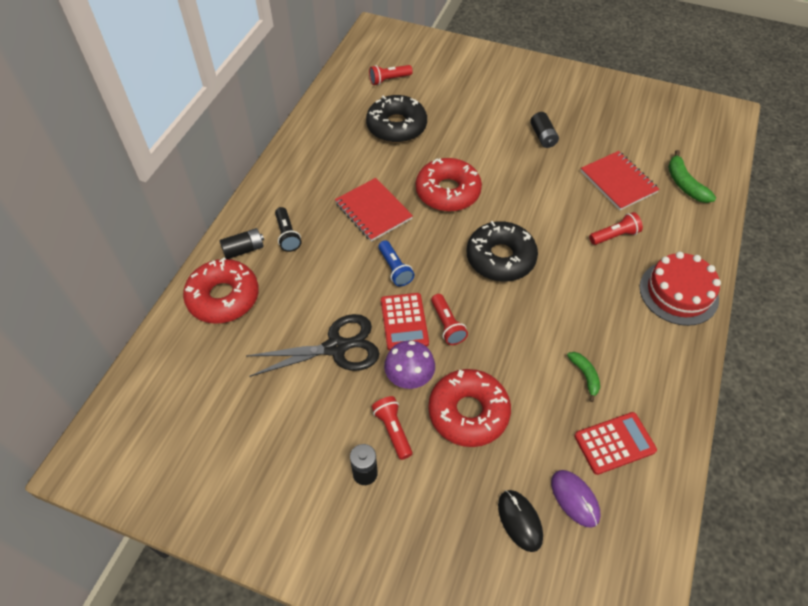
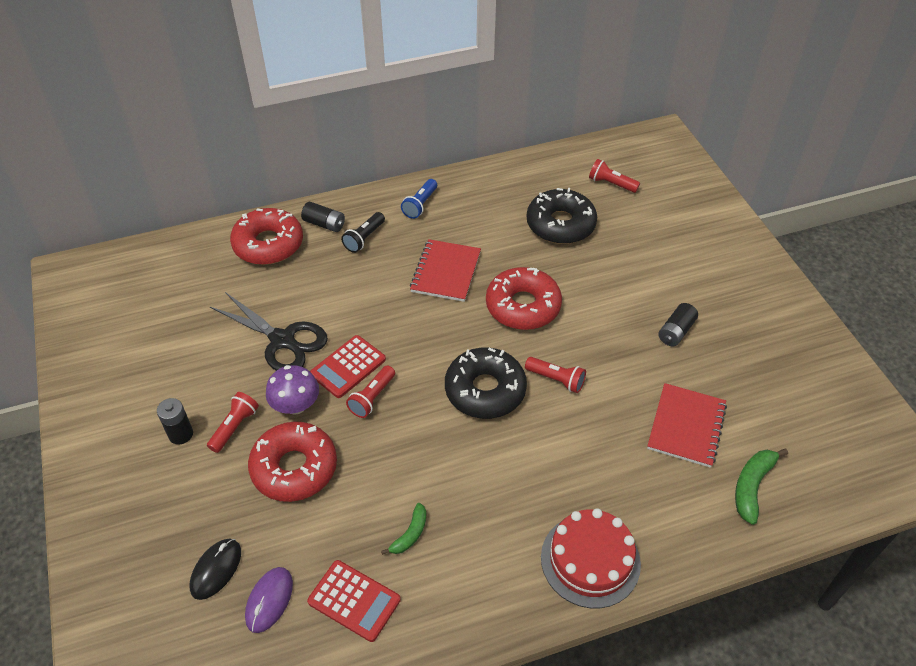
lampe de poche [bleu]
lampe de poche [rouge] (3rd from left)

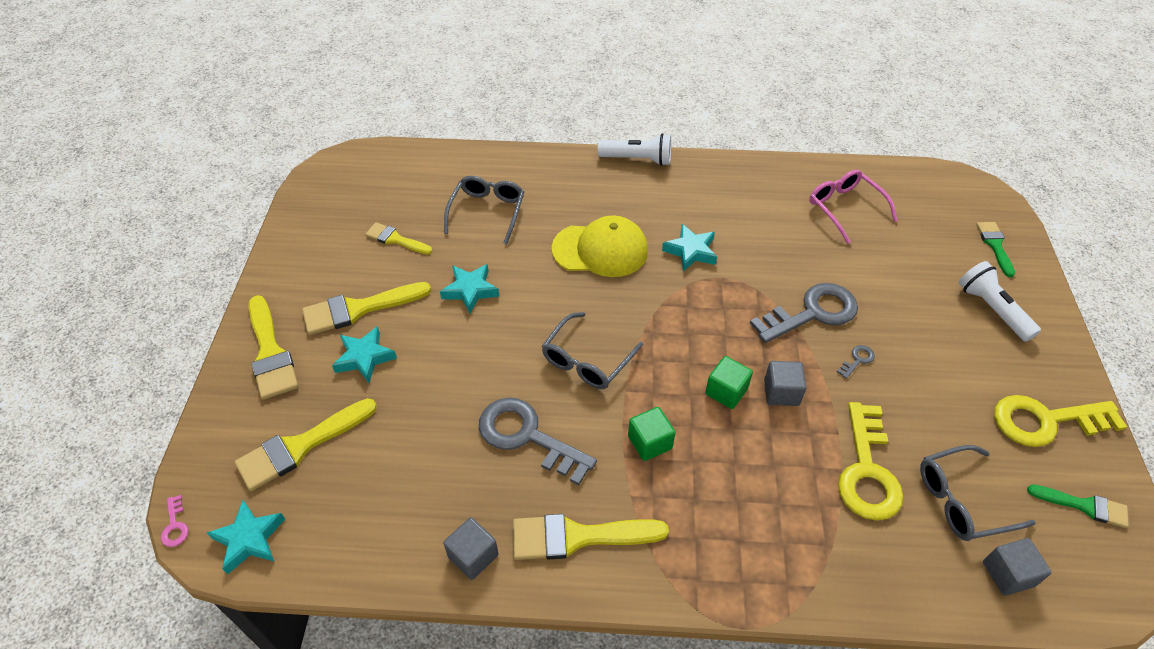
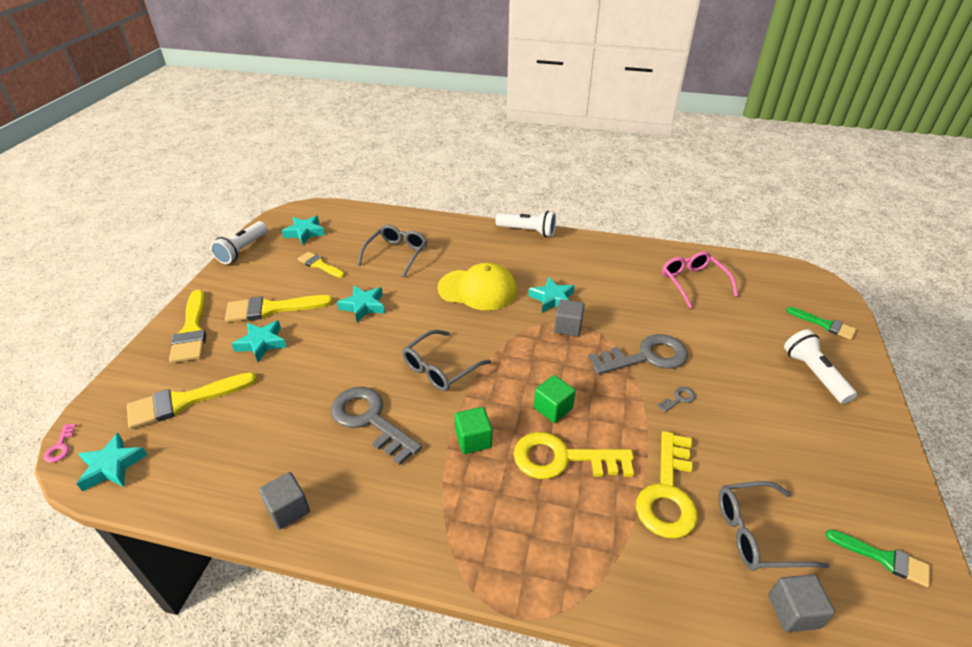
pinceau [jaune] (5th from left in the first image)
cube [gris] (2nd from left)
pinceau [vert] (1st from left)
clé [jaune] (1st from left)
lampe de poche [blanc] (1st from left)
étoile [turquoise] (3rd from left)

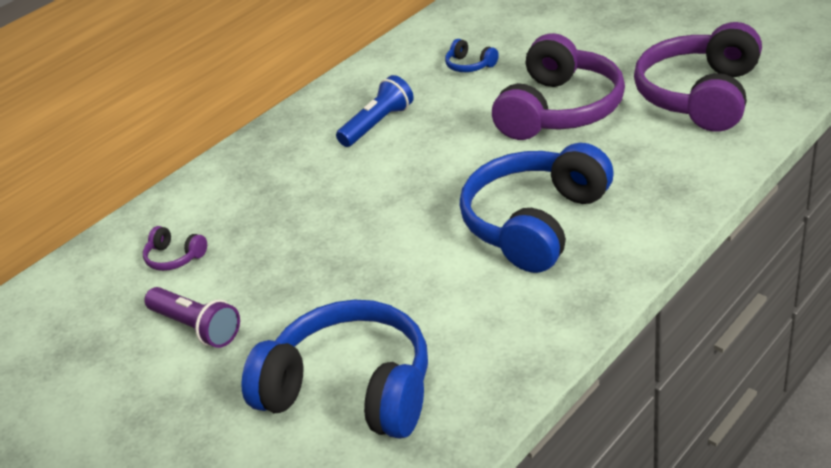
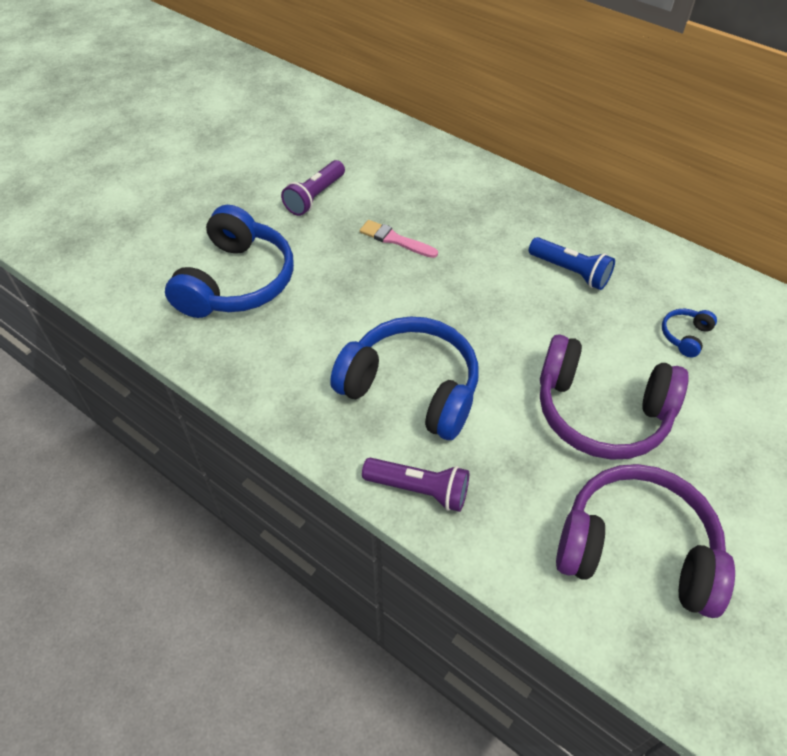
casque audio [violet] (1st from left in the first image)
pinceau [rose]
lampe de poche [violet] (2nd from left)

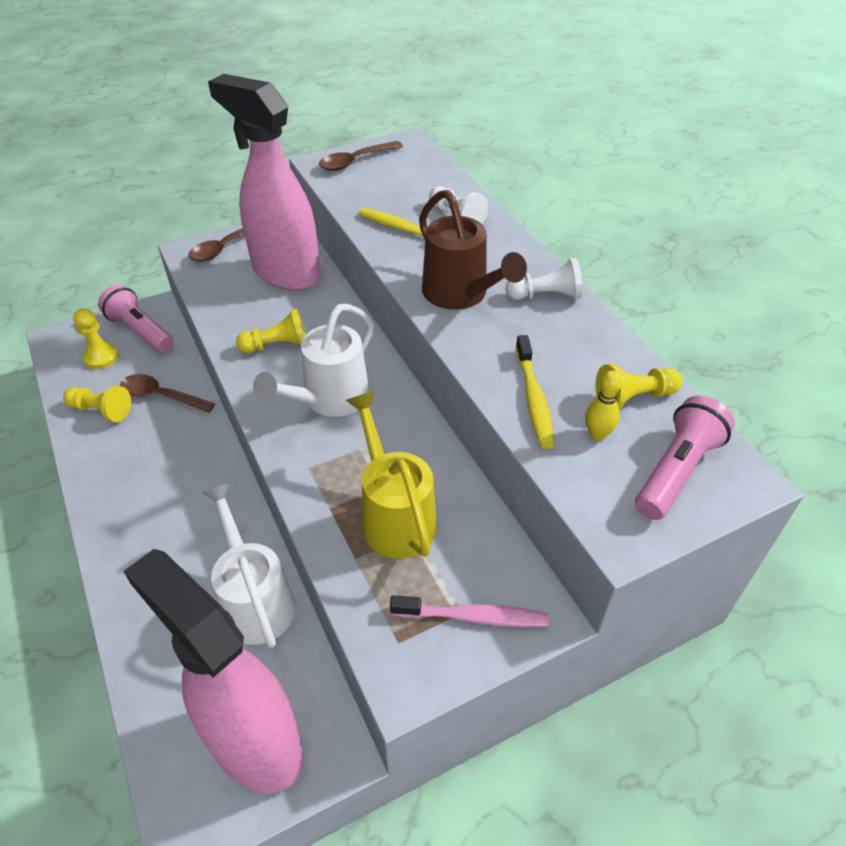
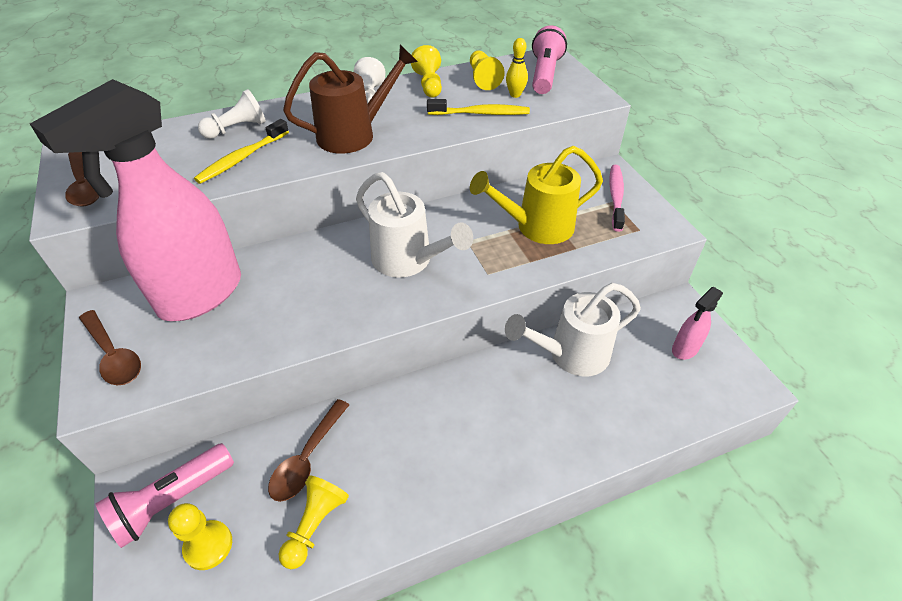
vaporisateur [rose] (2nd from left)
pion [jaune] (3rd from left)
lampe de poche [rose] (2nd from left)

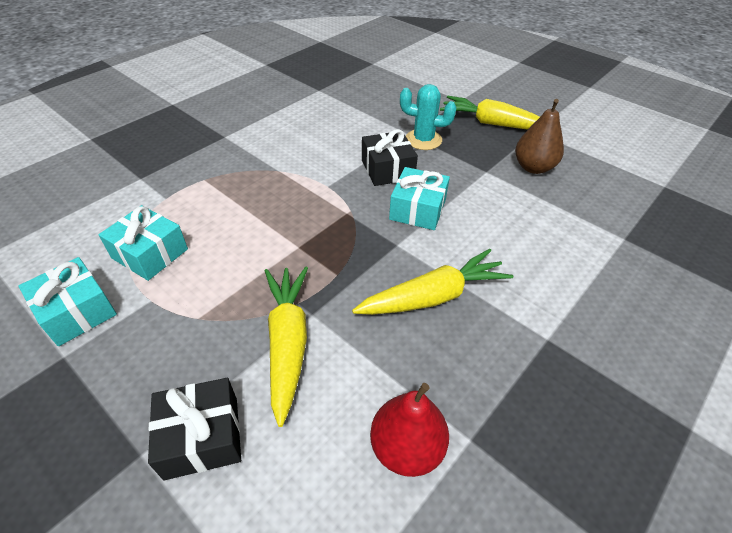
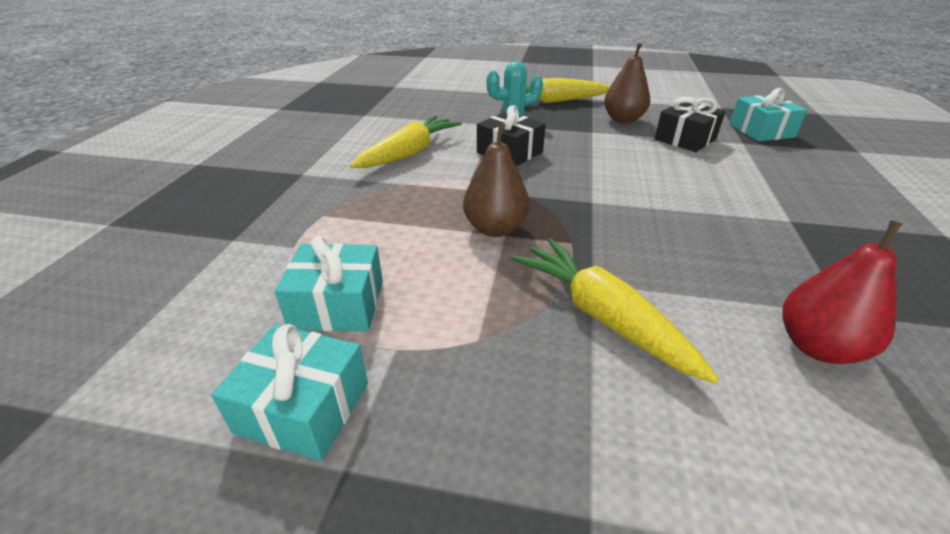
cadeau [noir] (2nd from left)
carotte [jaune] (1st from left)
cadeau [turquoise] (3rd from left)
poire [marron] (1st from left)

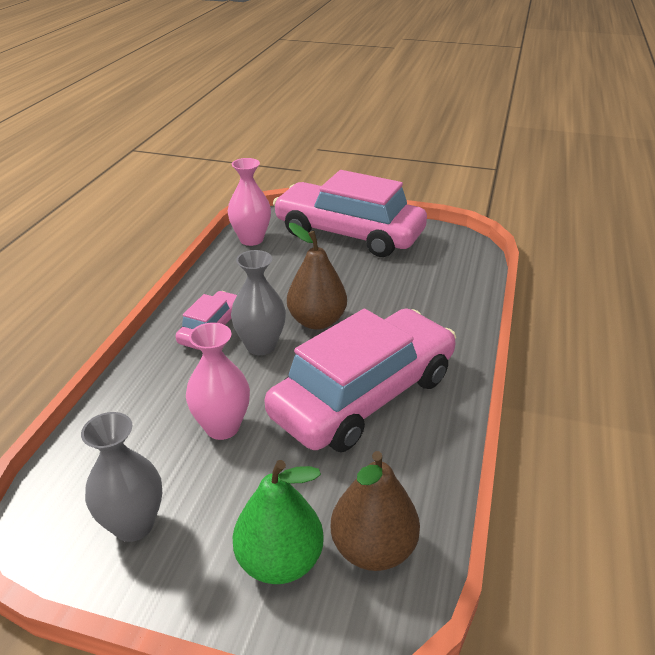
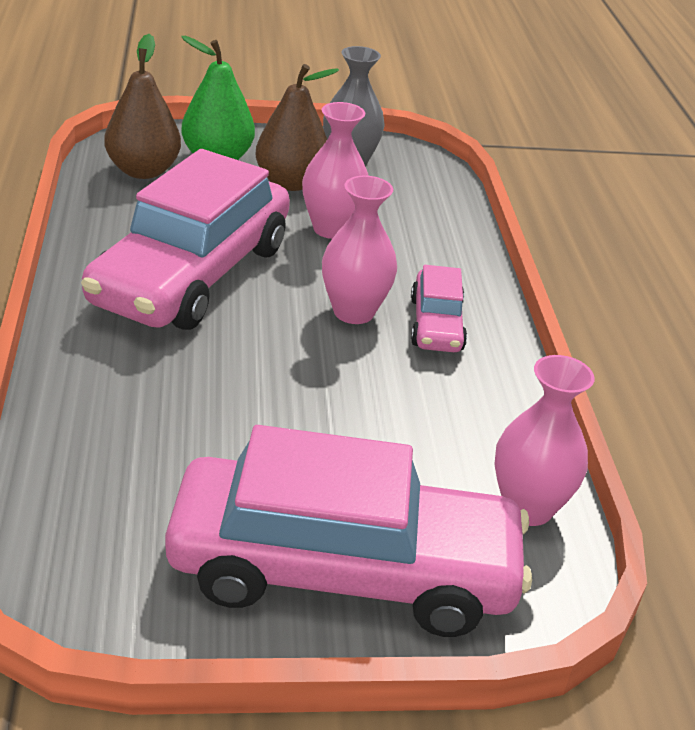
vase [rose] (2nd from left)
poire [marron] (2nd from left)

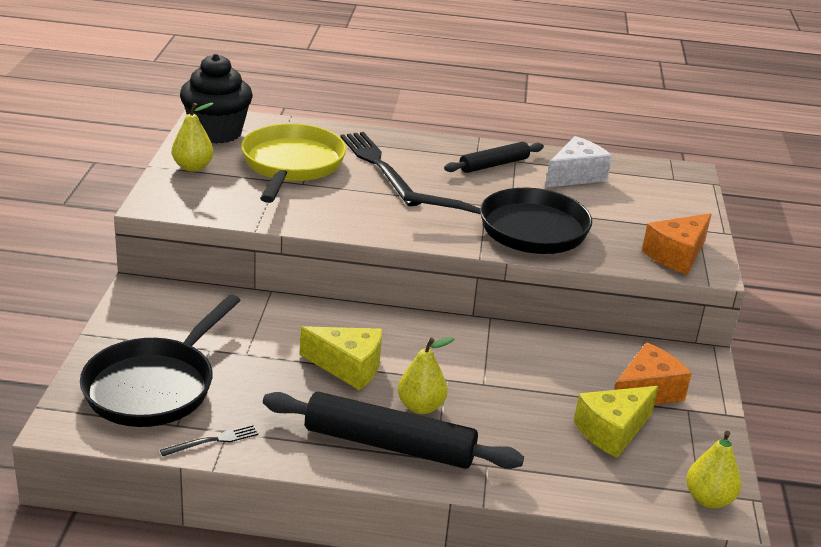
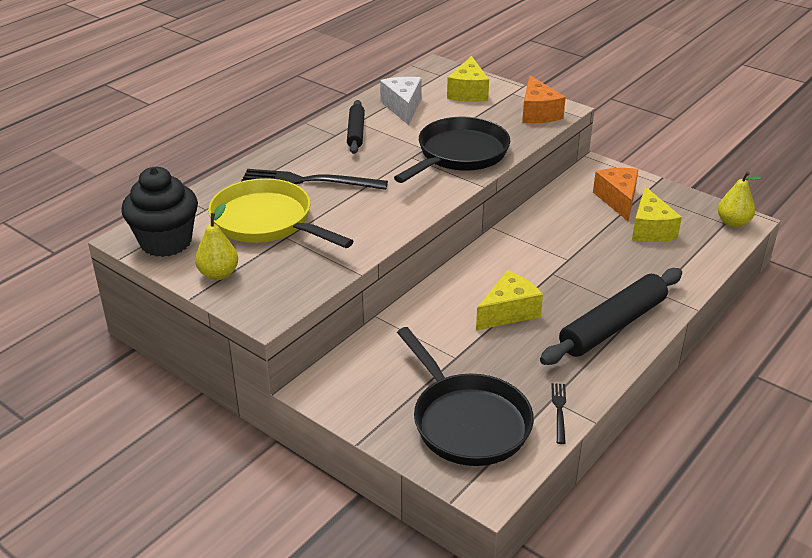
poire [jaune] (2nd from left in the first image)
fromage [jaune] (1st from left)

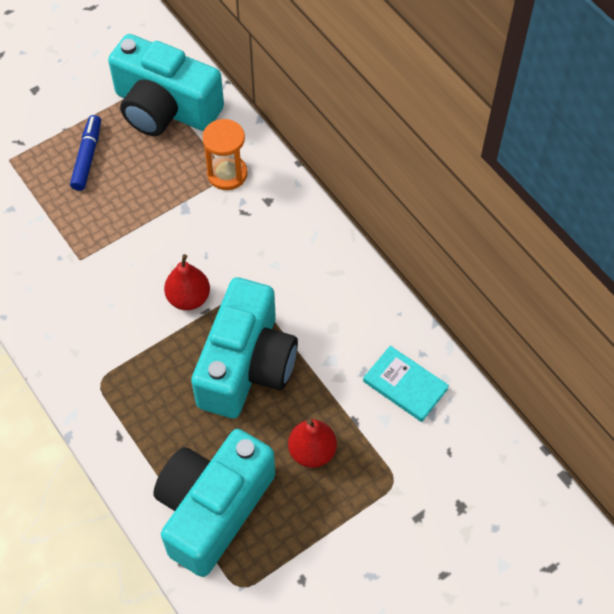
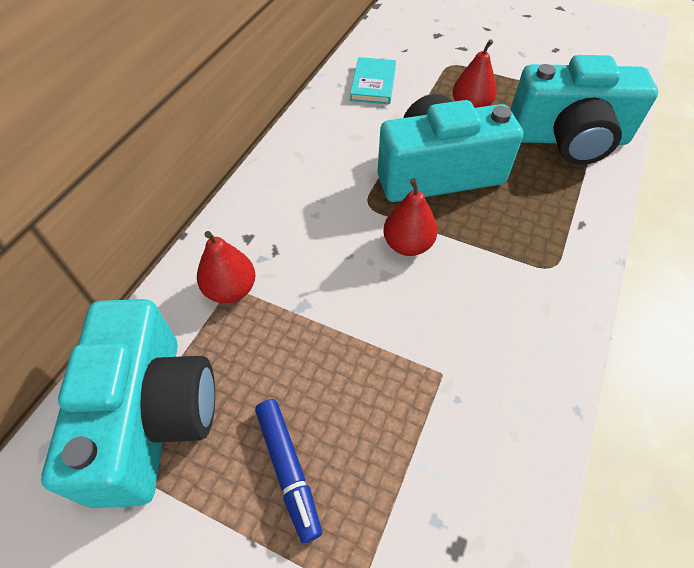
feutre [bleu]
poire [rouge] (1st from left)

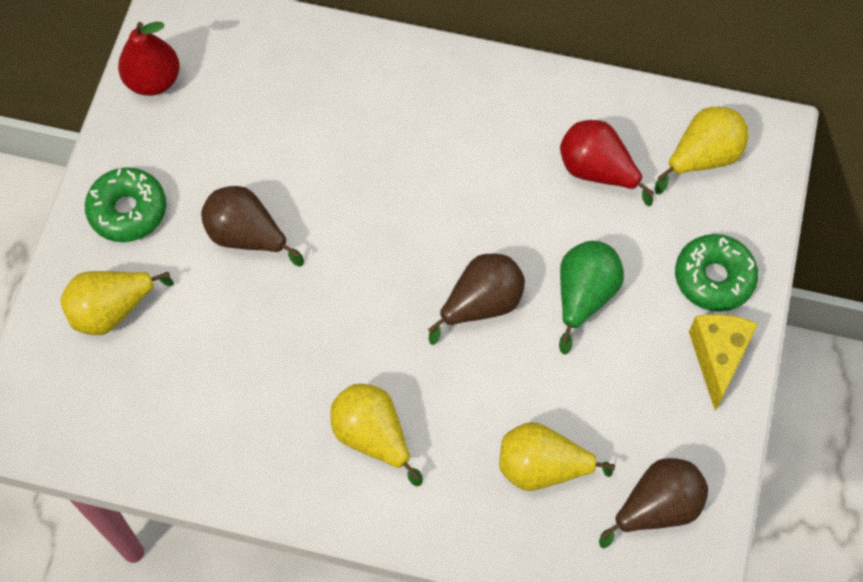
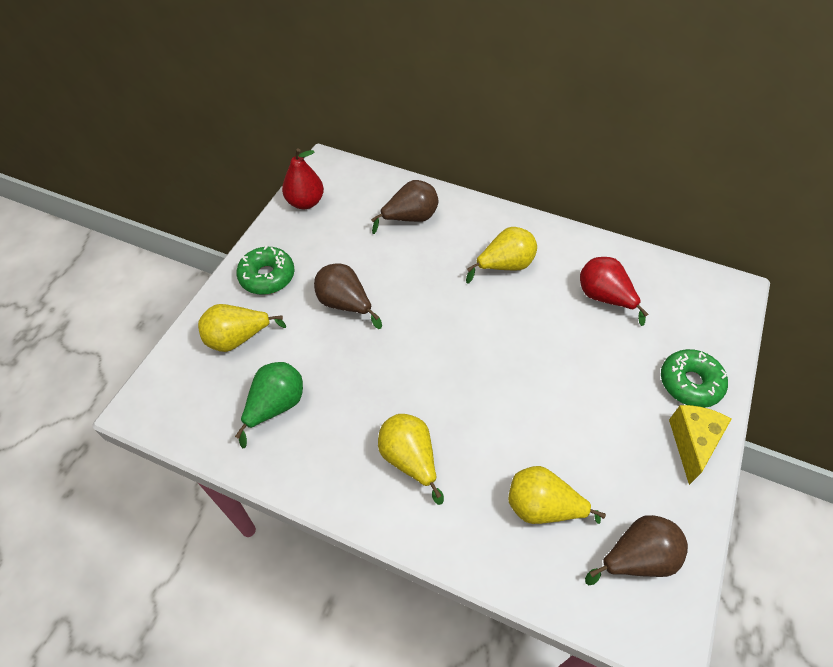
poire [marron] (2nd from left)
poire [vert]
poire [jaune] (3rd from left)

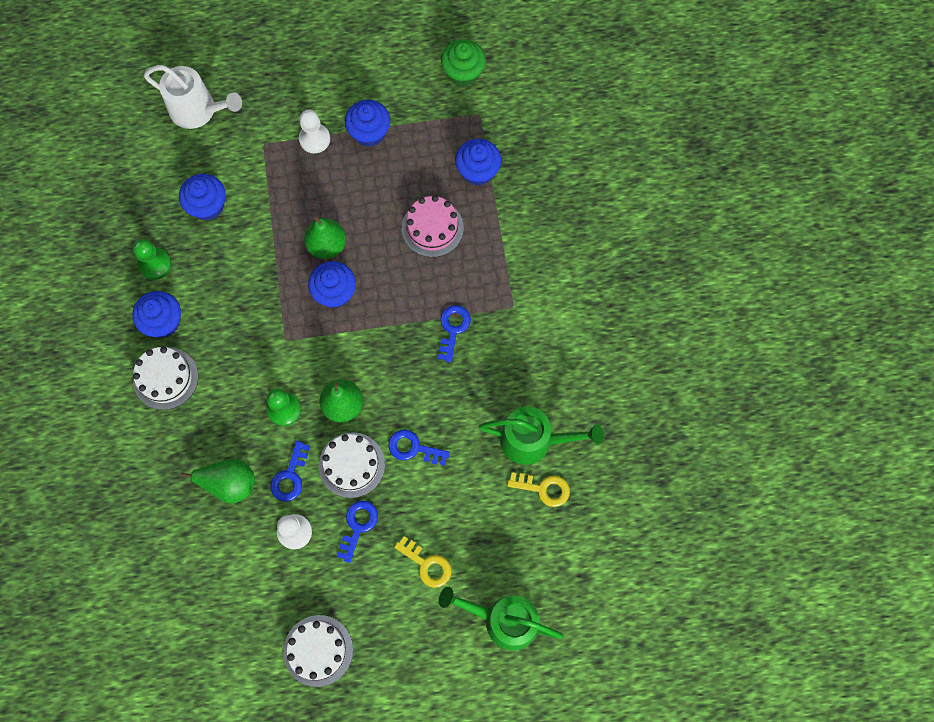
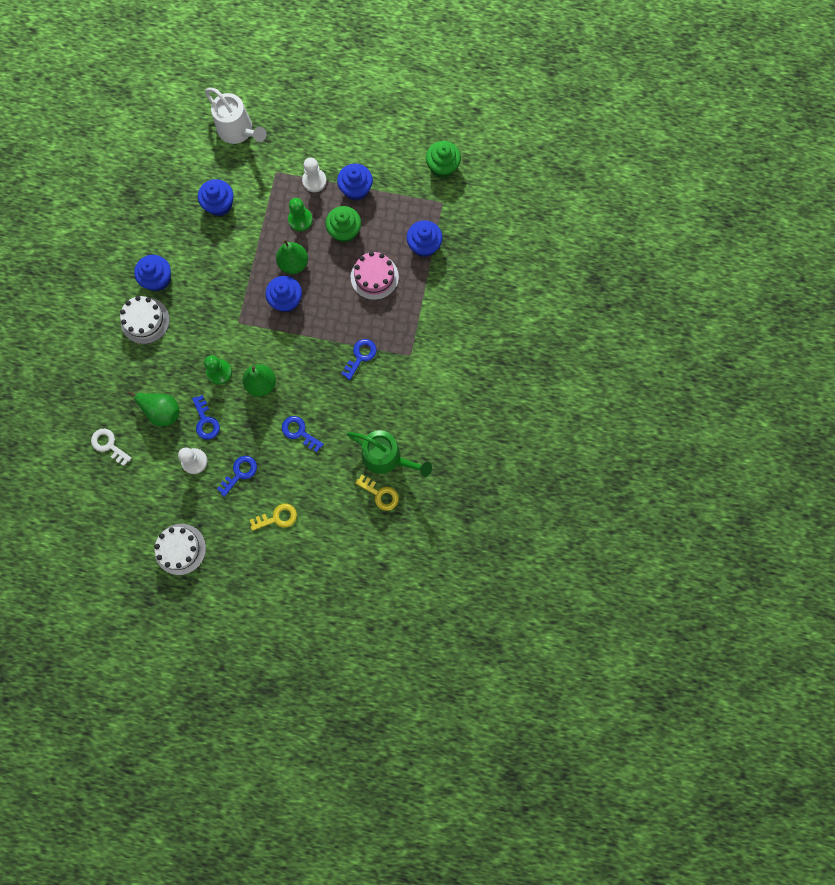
pion [vert] (2nd from left)
clé [bleu] (1st from left)
gâteau [blanc] (3rd from left in the first image)
clé [jaune] (1st from left)
arrosoir [vert] (1st from left in the first image)
clé [blanc]
muffin [vert] (1st from left)

